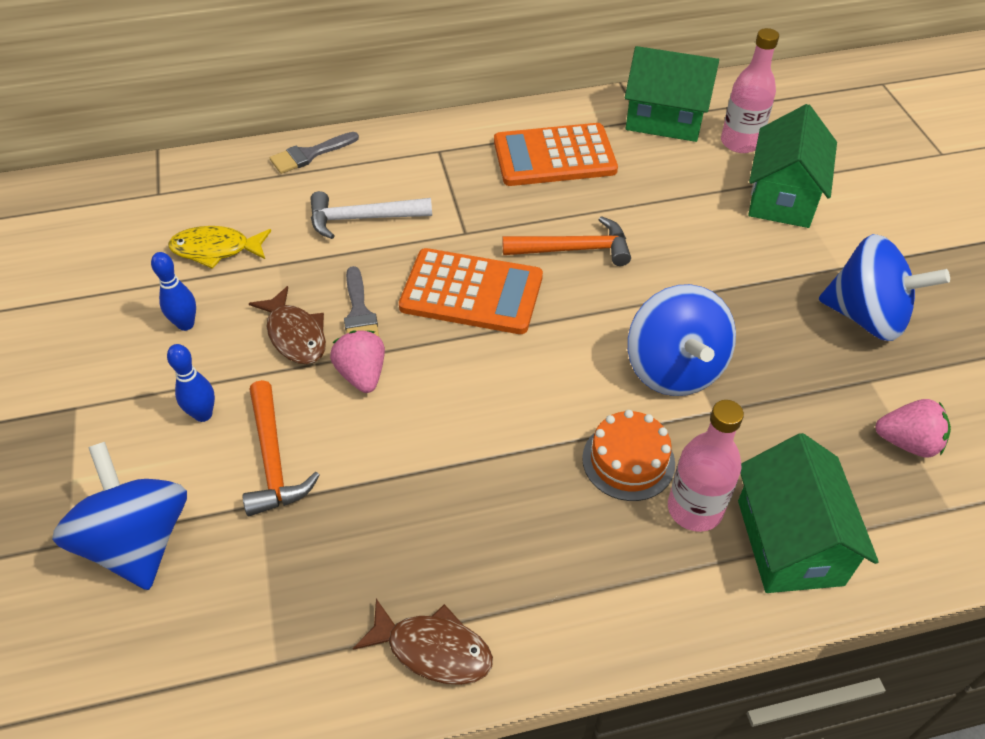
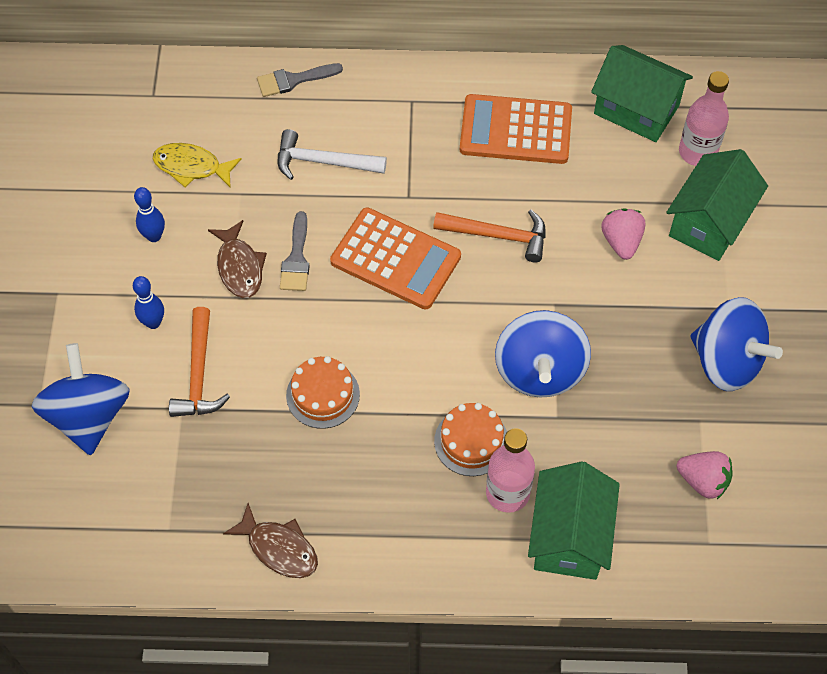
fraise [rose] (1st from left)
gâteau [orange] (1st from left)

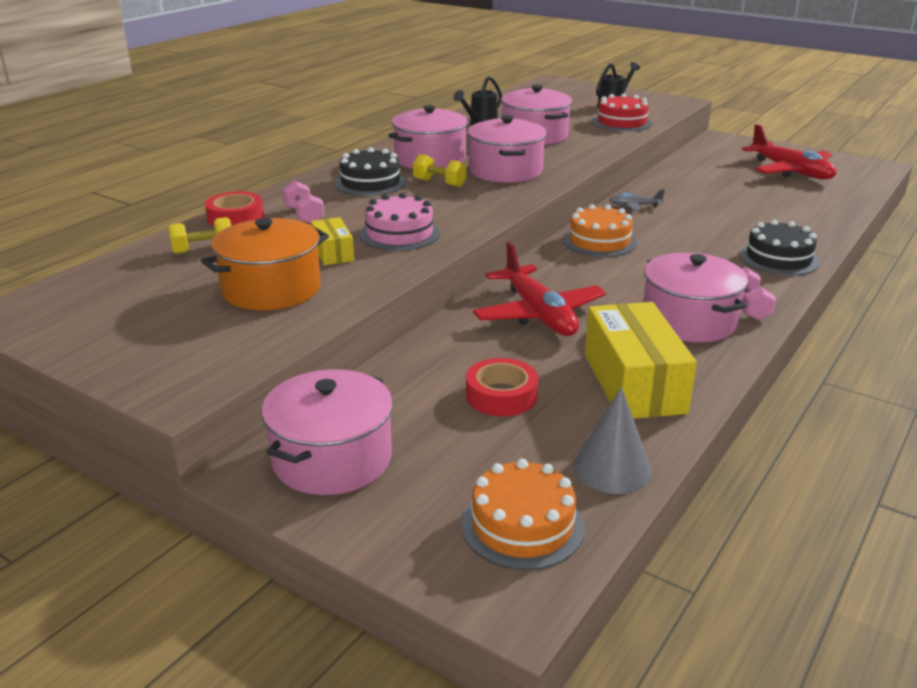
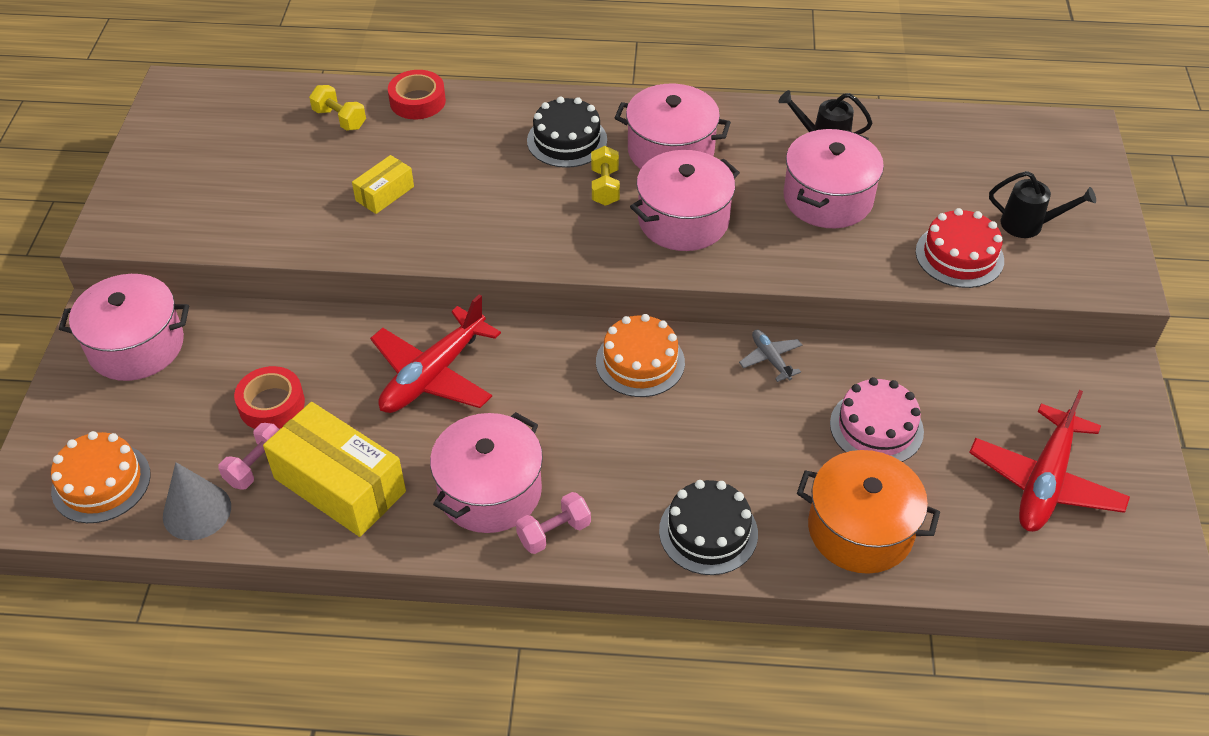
marmite [orange]
haltère [rose] (1st from left)
gâteau [rose]
boîte [jaune] (1st from left)

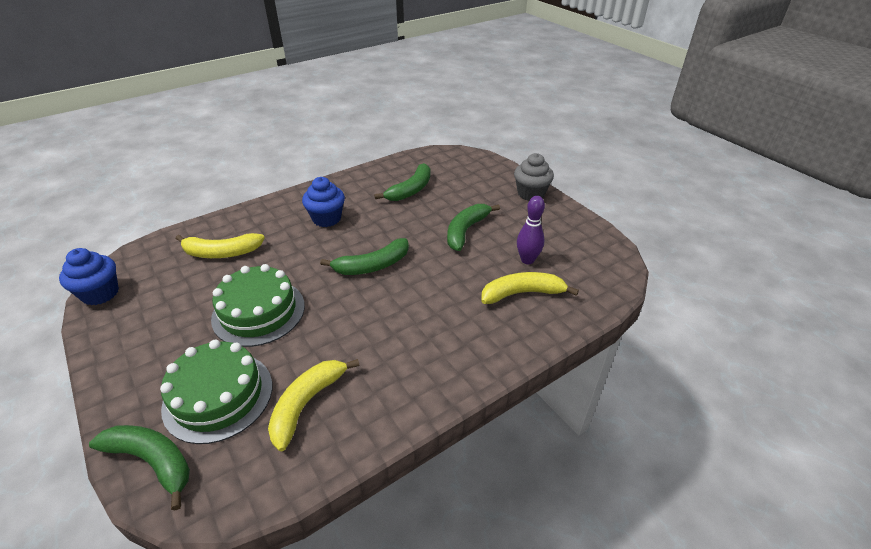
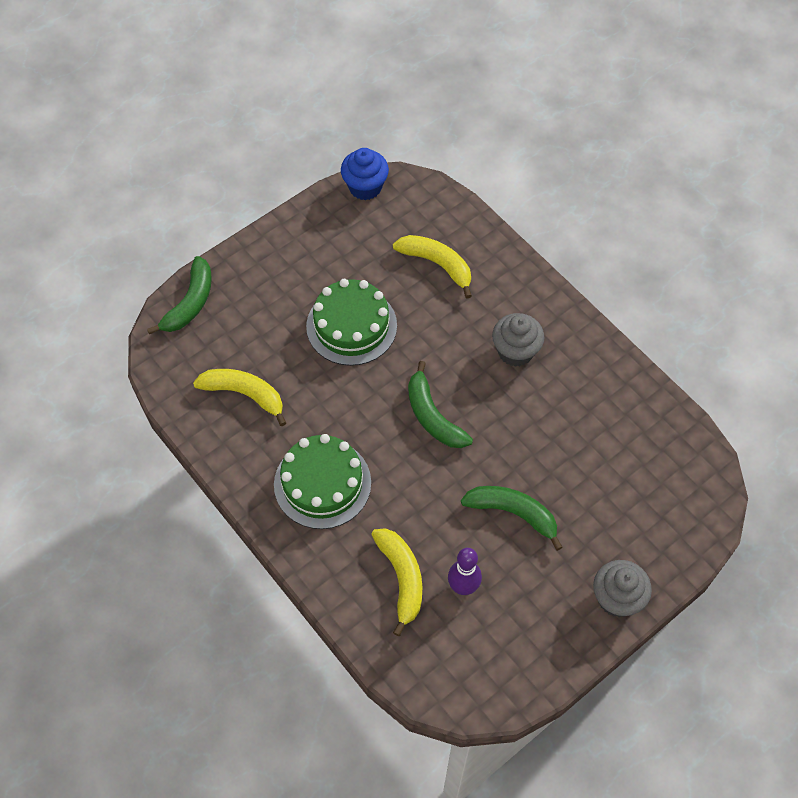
gâteau [vert] (1st from left)
banane [jaune] (3rd from left)
muffin [gris] (1st from left)
banane [vert] (3rd from left in the first image)

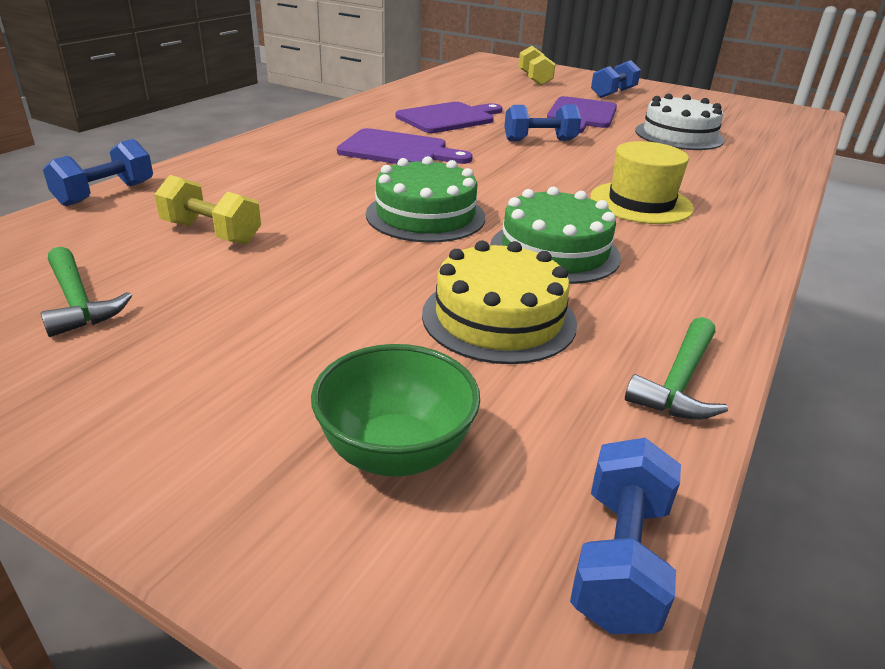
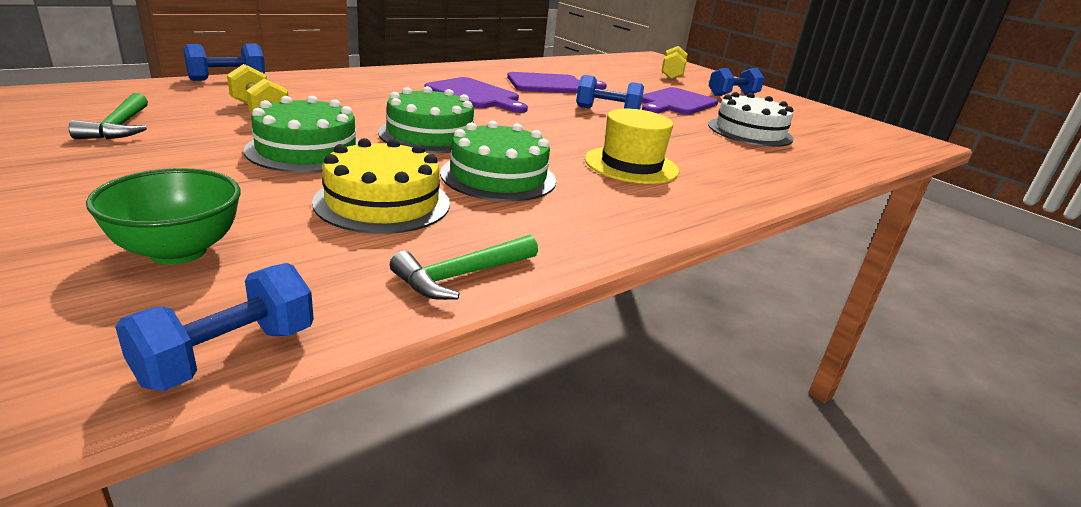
gâteau [vert] (1st from left)

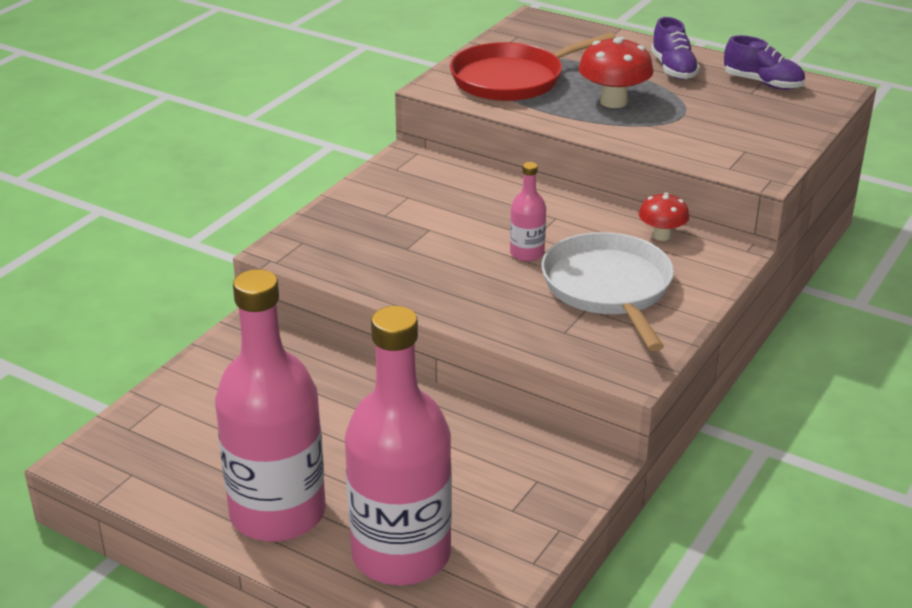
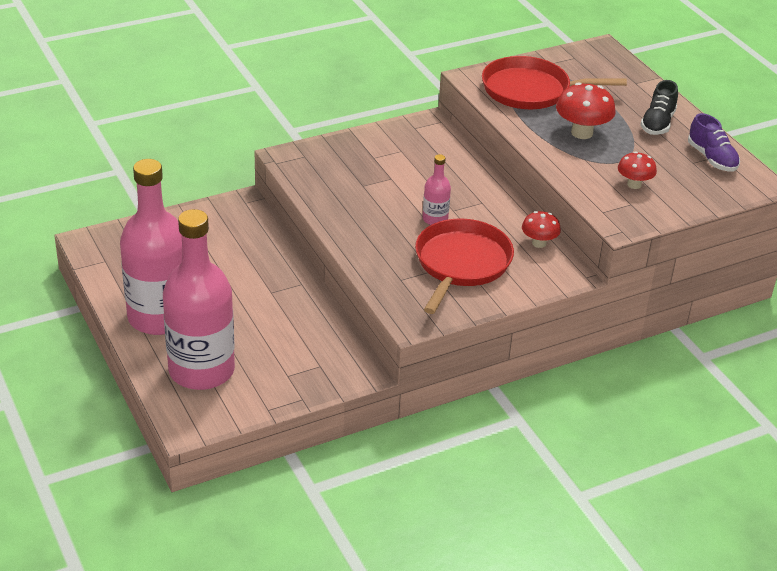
poêle [rouge] (1st from left)
chaussure [noir]
champignon [rouge] (3rd from left)

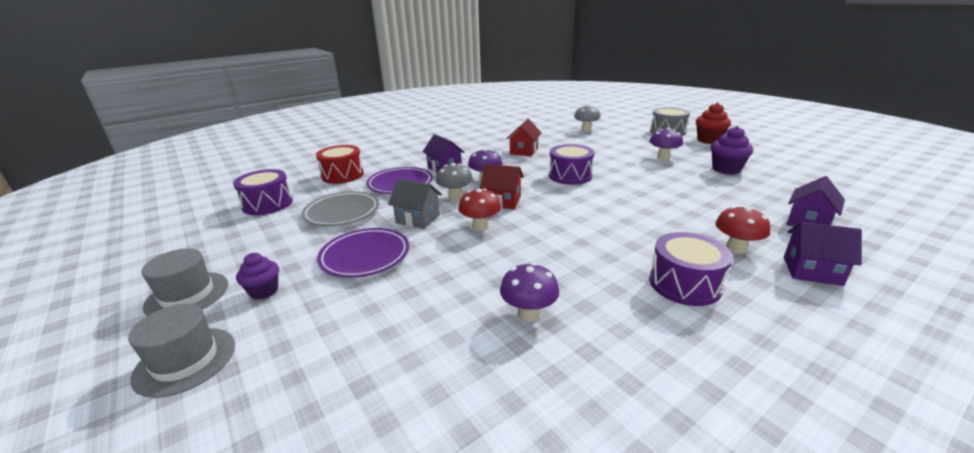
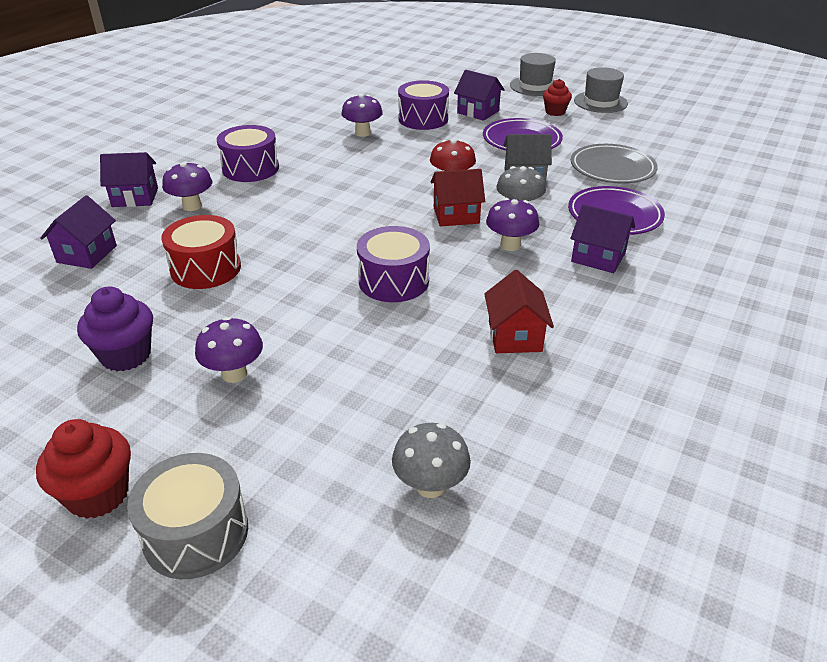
tambour [violet] (3rd from left)
muffin [rouge] (2nd from left)
tambour [rouge]
champignon [violet] (1st from left)
maison [violet] (3rd from left)

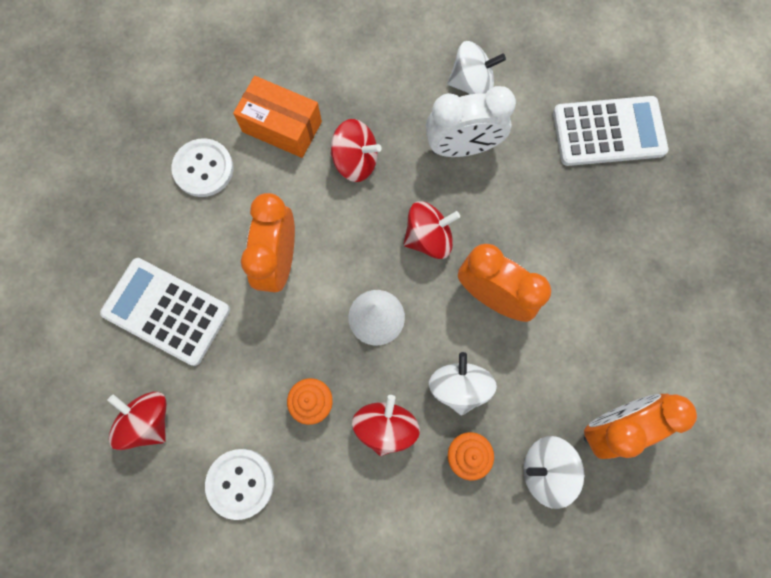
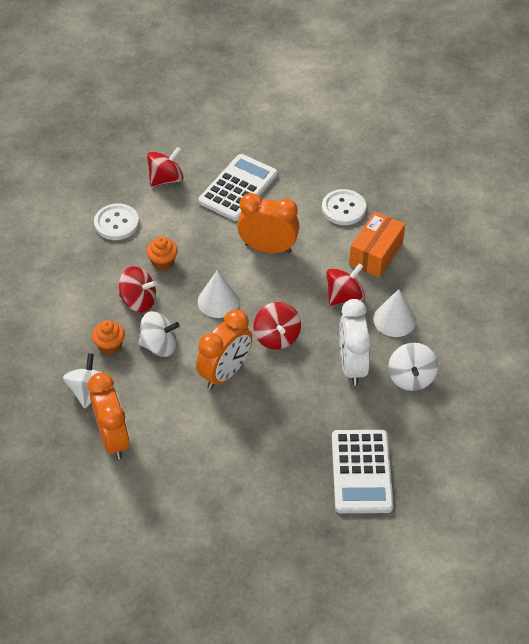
toupie [rouge] (4th from left)
cône [blanc] (2nd from left)

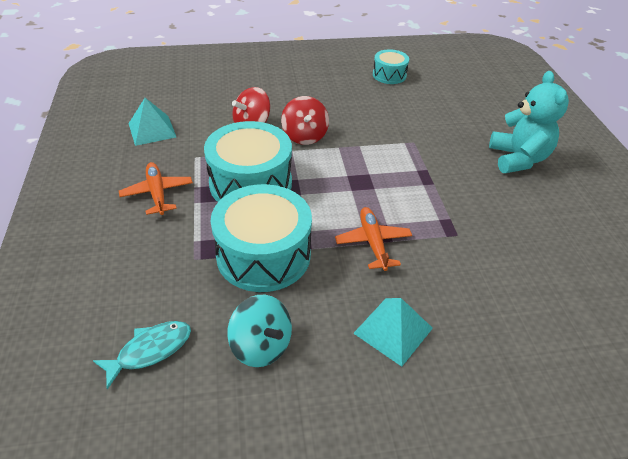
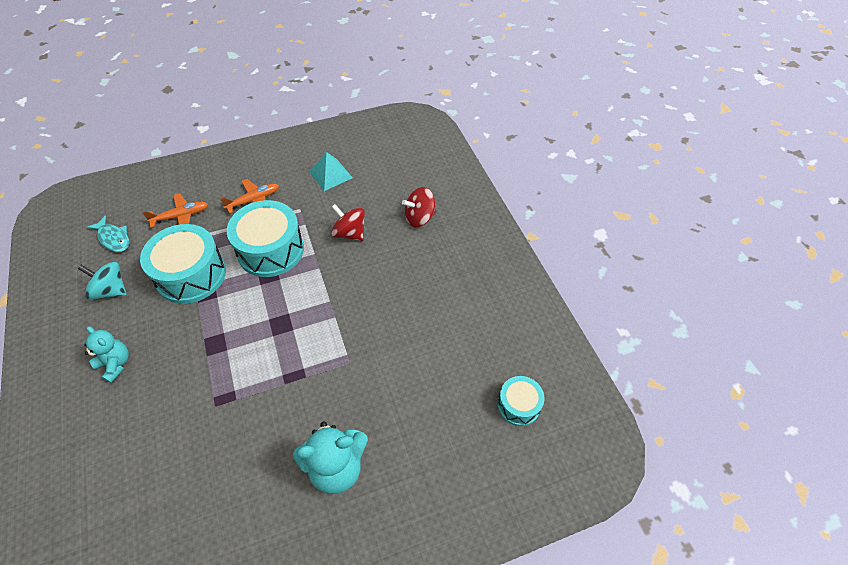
toupie [turquoise]
toupie [rouge] (2nd from left)
avion [orange] (1st from left)
ours en peluche [turquoise] (1st from left)
tambour [turquoise] (3rd from left)

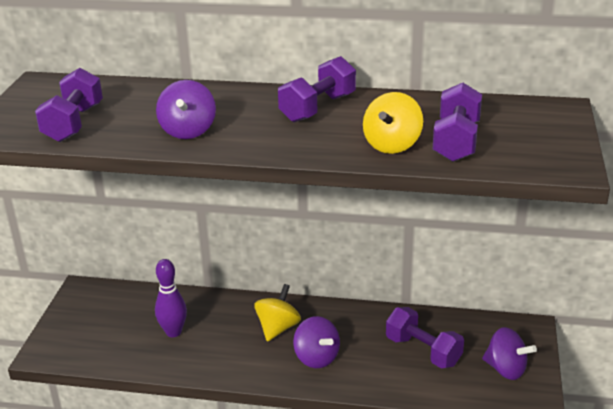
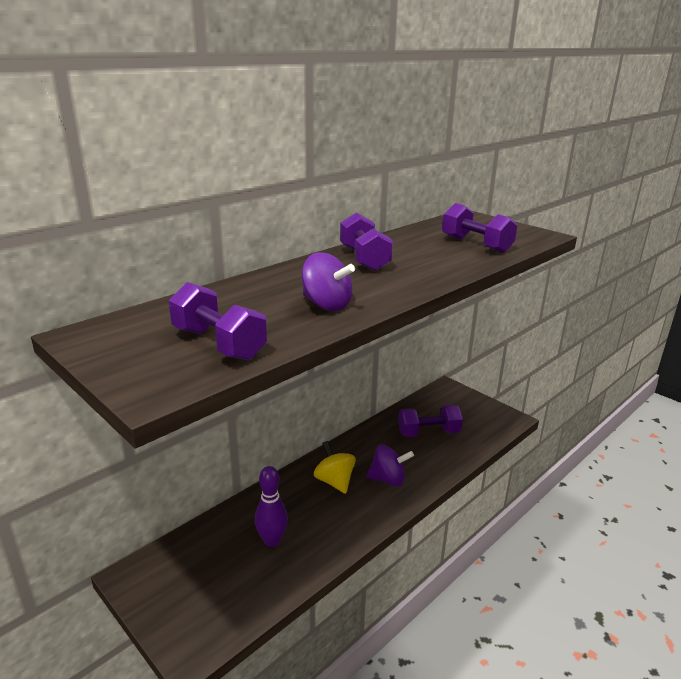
toupie [jaune] (2nd from left in the first image)
toupie [violet] (3rd from left in the first image)

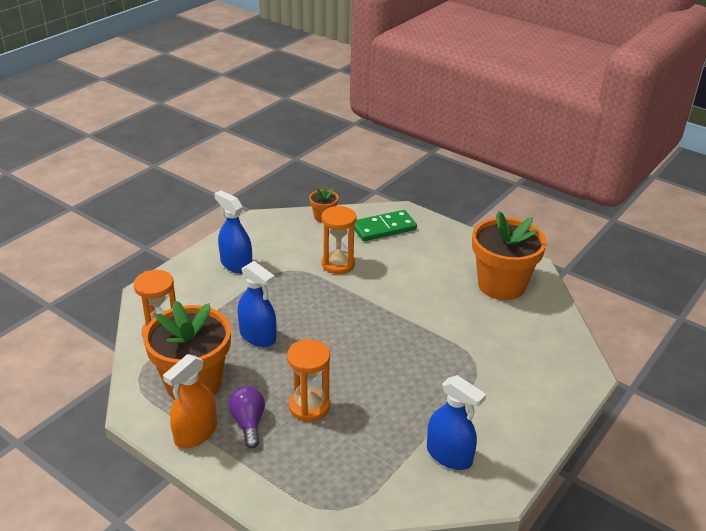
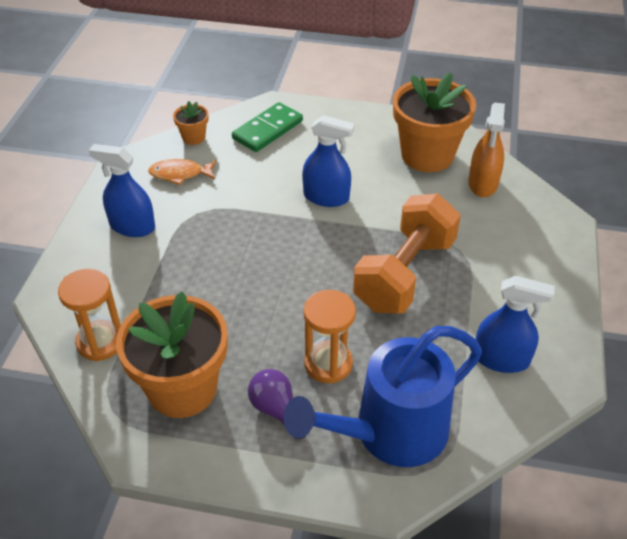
vaporisateur [orange]
vaporisateur [bleu] (2nd from left)
sablier [orange] (3rd from left in the first image)
poisson [orange]
arrosoir [bleu]
haltère [orange]

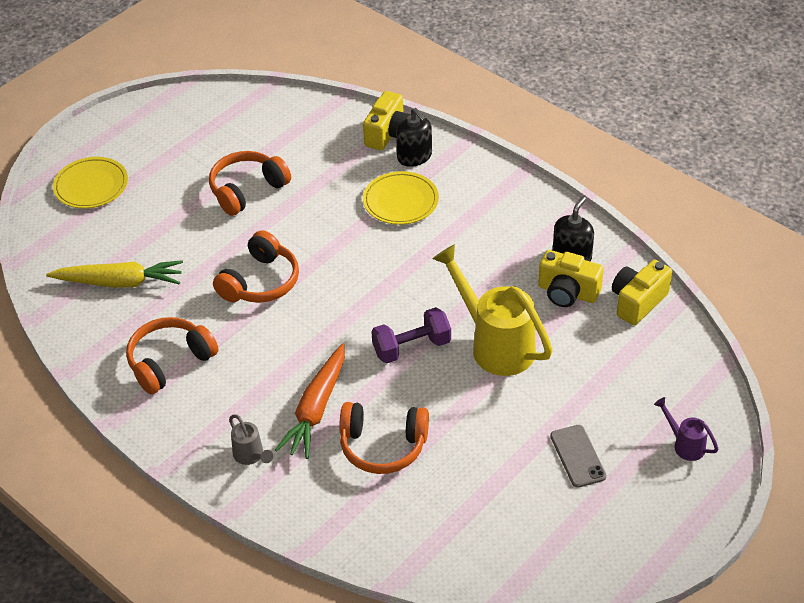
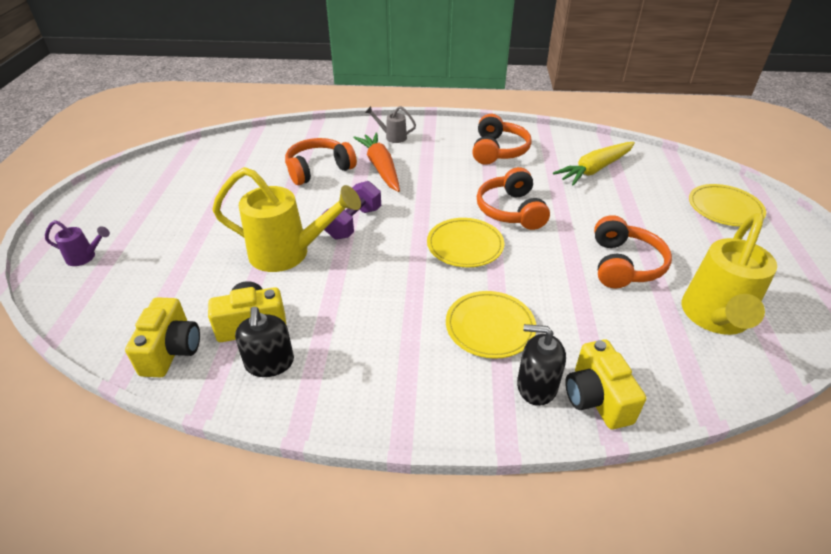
téléphone [gris]
assiette [jaune] (1st from left)
arrosoir [jaune] (2nd from left)

